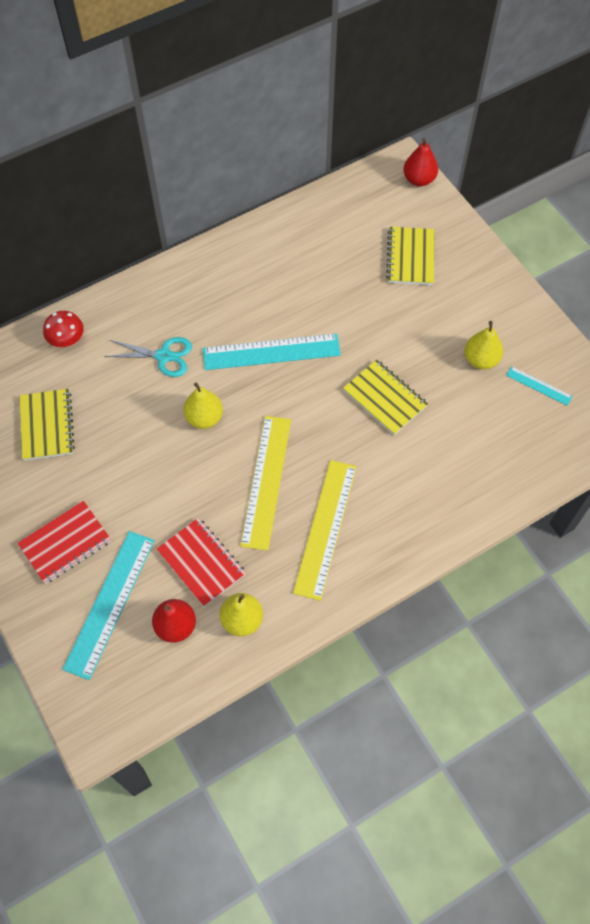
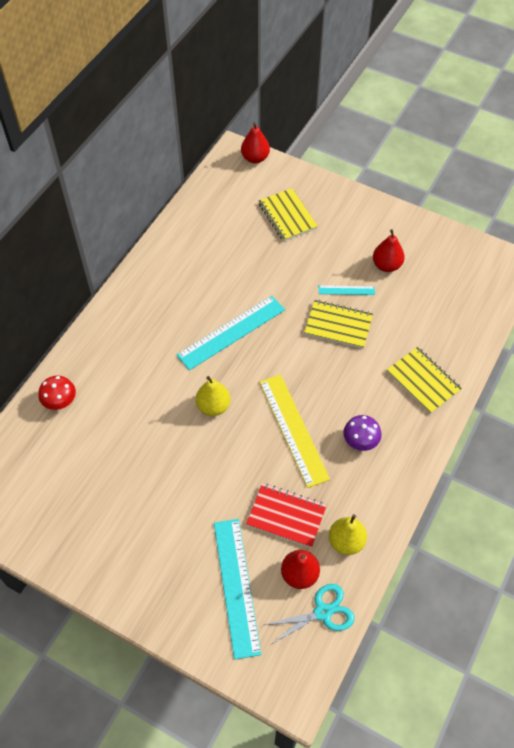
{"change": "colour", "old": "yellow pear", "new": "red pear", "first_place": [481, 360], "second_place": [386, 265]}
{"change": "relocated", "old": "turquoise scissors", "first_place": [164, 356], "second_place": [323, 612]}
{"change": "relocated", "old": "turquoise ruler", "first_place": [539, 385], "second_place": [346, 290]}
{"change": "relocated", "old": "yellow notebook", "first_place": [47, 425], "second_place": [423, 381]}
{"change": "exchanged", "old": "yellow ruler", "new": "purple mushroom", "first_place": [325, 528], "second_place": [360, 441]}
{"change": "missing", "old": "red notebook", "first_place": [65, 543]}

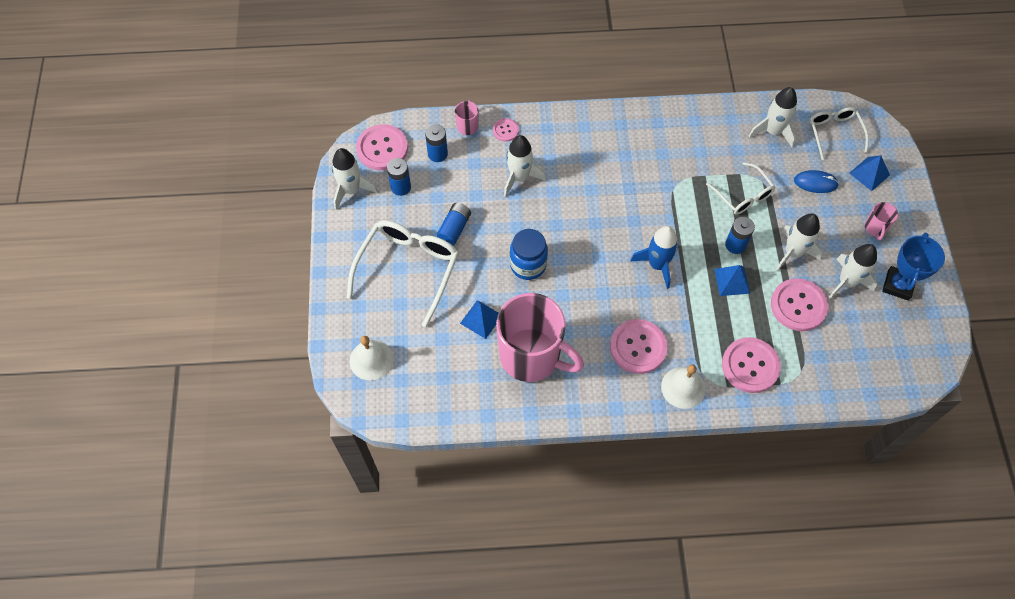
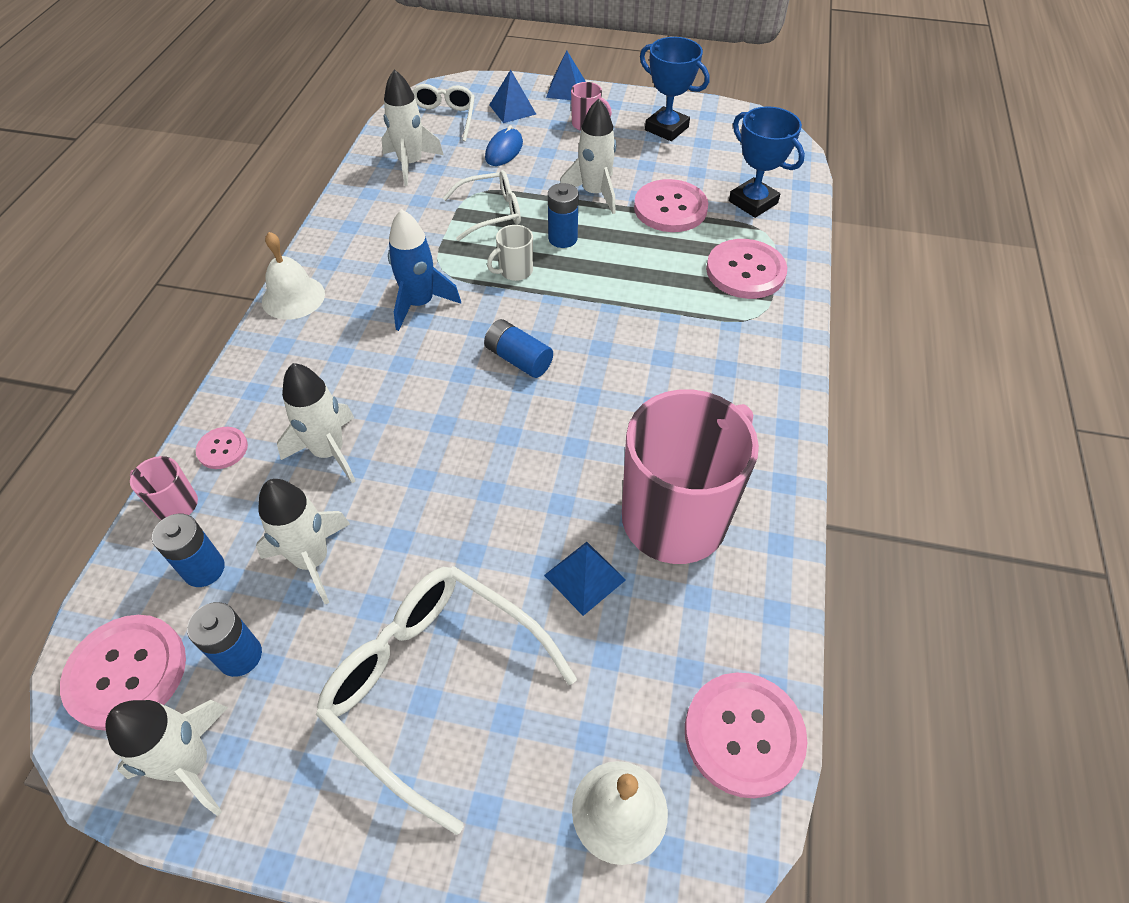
{"change": "spun", "old": "white glasses", "first_place": [834, 132], "second_place": [441, 118], "degrees": 90}
{"change": "relocated", "old": "blue battery", "first_place": [454, 229], "second_place": [518, 359]}
{"change": "relocated", "old": "blue rocket", "first_place": [657, 265], "second_place": [420, 304]}
{"change": "missing", "old": "blue jar", "first_place": [528, 265]}
{"change": "relocated", "old": "white rocket", "first_place": [846, 282], "second_place": [312, 560]}
{"change": "relocated", "old": "blue pyramid", "first_place": [732, 281], "second_place": [566, 90]}
{"change": "relocated", "old": "pink button", "first_place": [638, 347], "second_place": [743, 735]}
{"change": "relocated", "old": "white bell", "first_place": [683, 387], "second_place": [293, 297]}
{"change": "appeared", "new": "blue trophy", "second_place": [753, 202]}
{"change": "appeared", "new": "white mug", "second_place": [515, 271]}

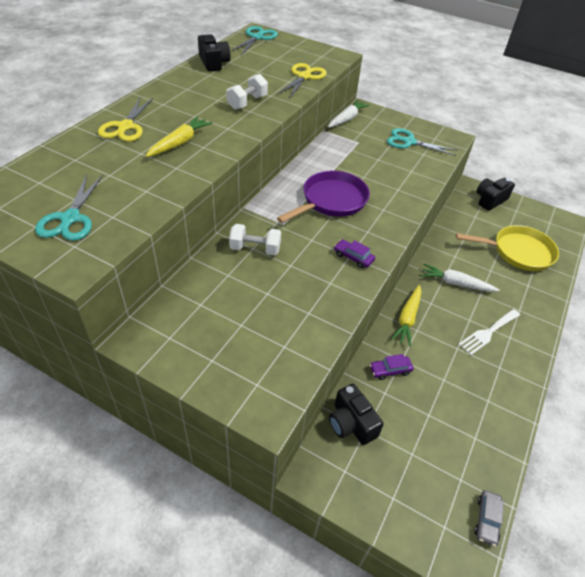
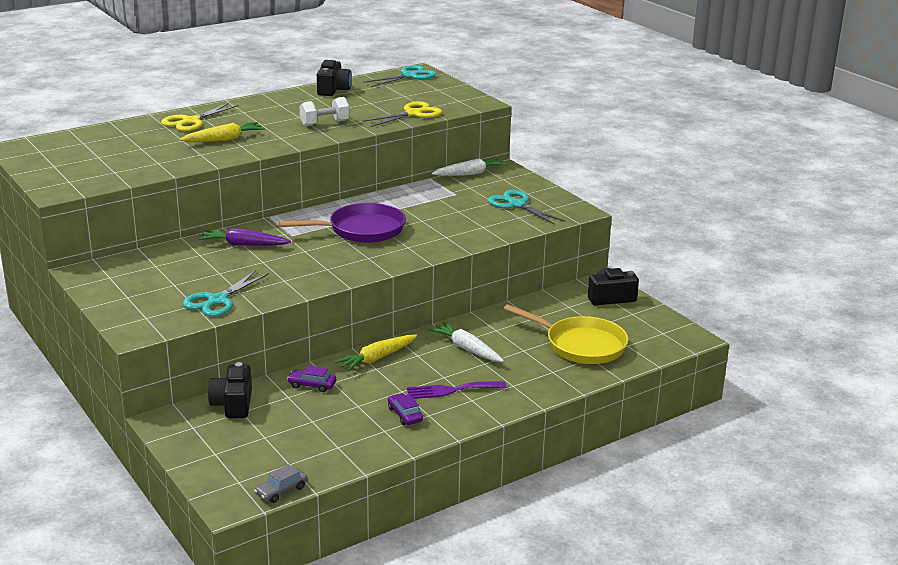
{"change": "relocated", "old": "turquoise scissors", "first_place": [70, 218], "second_place": [217, 300]}
{"change": "exchanged", "old": "white dumbbell", "new": "purple carrot", "first_place": [255, 249], "second_place": [244, 245]}
{"change": "relocated", "old": "purple car", "first_place": [353, 257], "second_place": [405, 415]}
{"change": "colour", "old": "white fork", "new": "purple fork", "first_place": [488, 333], "second_place": [451, 390]}

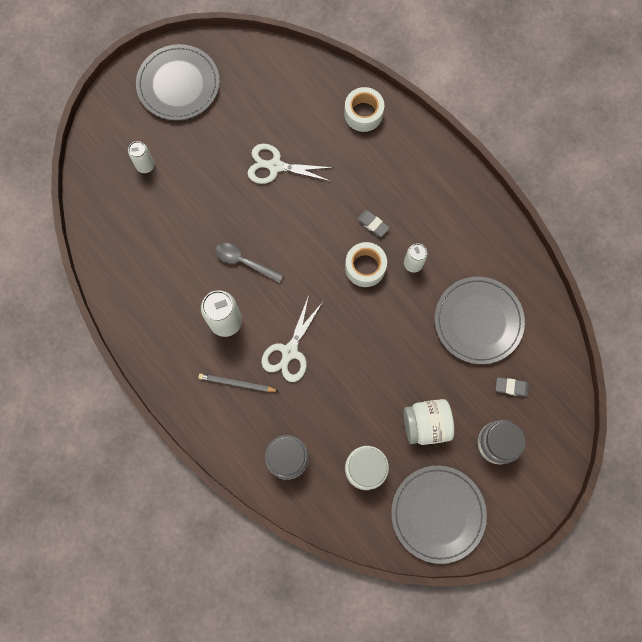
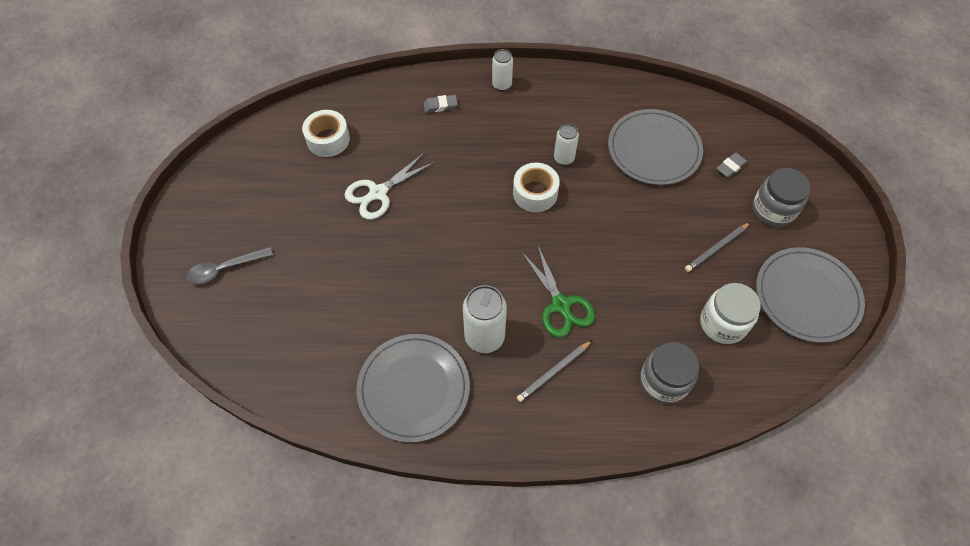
{"change": "relocated", "old": "grey plate", "first_place": [178, 84], "second_place": [413, 388]}
{"change": "relocated", "old": "white tape", "first_place": [363, 114], "second_place": [328, 139]}
{"change": "relocated", "old": "white can", "first_place": [145, 166], "second_place": [502, 85]}
{"change": "relocated", "old": "grey eraser", "first_place": [373, 224], "second_place": [440, 105]}
{"change": "relocated", "old": "grey spoon", "first_place": [244, 262], "second_place": [224, 269]}
{"change": "colour", "old": "white scissors", "new": "green scissors", "first_place": [289, 351], "second_place": [561, 305]}
{"change": "exchanged", "old": "white jar", "new": "grey pencil", "first_place": [426, 424], "second_place": [716, 248]}

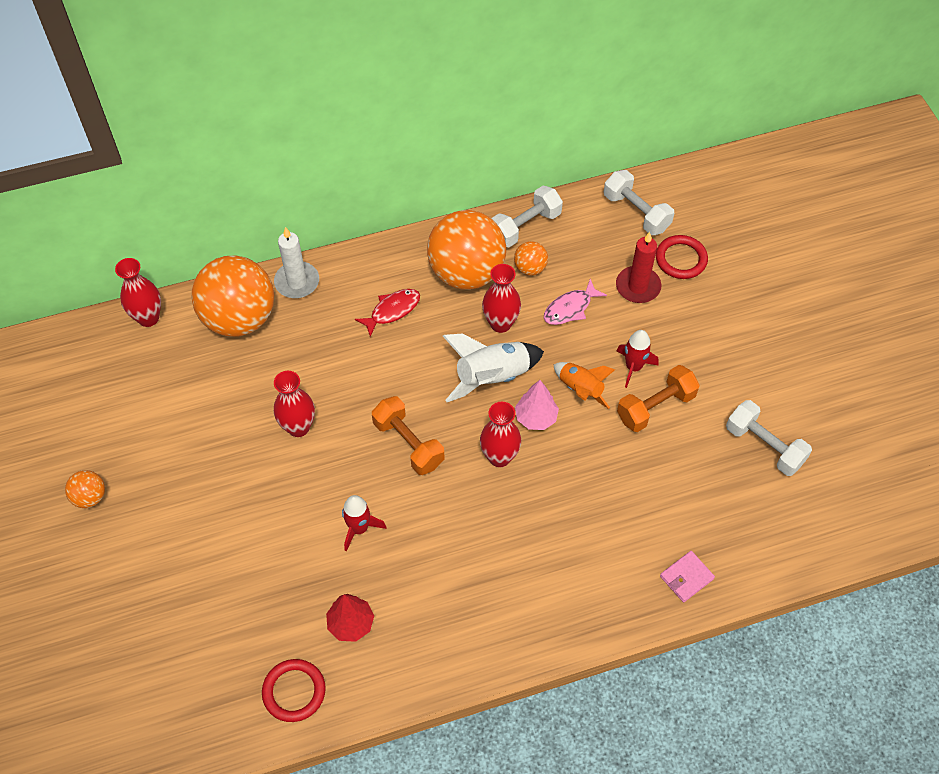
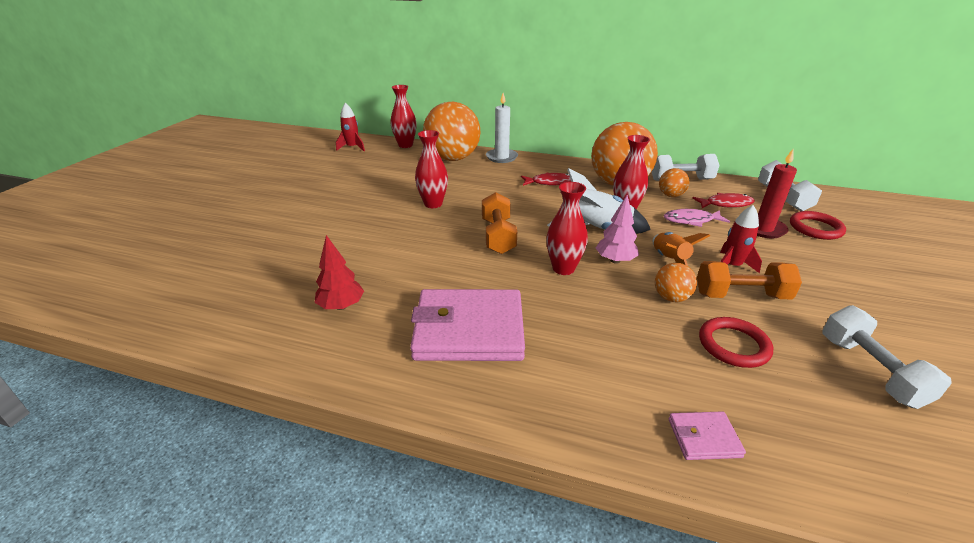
{"change": "relocated", "old": "orange ball", "first_place": [90, 497], "second_place": [671, 298]}
{"change": "relocated", "old": "red rocket", "first_place": [359, 528], "second_place": [352, 147]}
{"change": "relocated", "old": "red ring", "first_place": [294, 691], "second_place": [733, 345]}
{"change": "appeared", "new": "red fish", "second_place": [726, 204]}
{"change": "appeared", "new": "pink wallet", "second_place": [469, 330]}

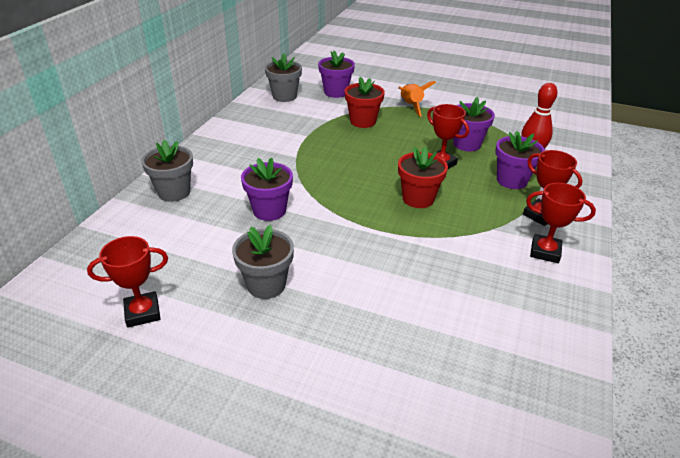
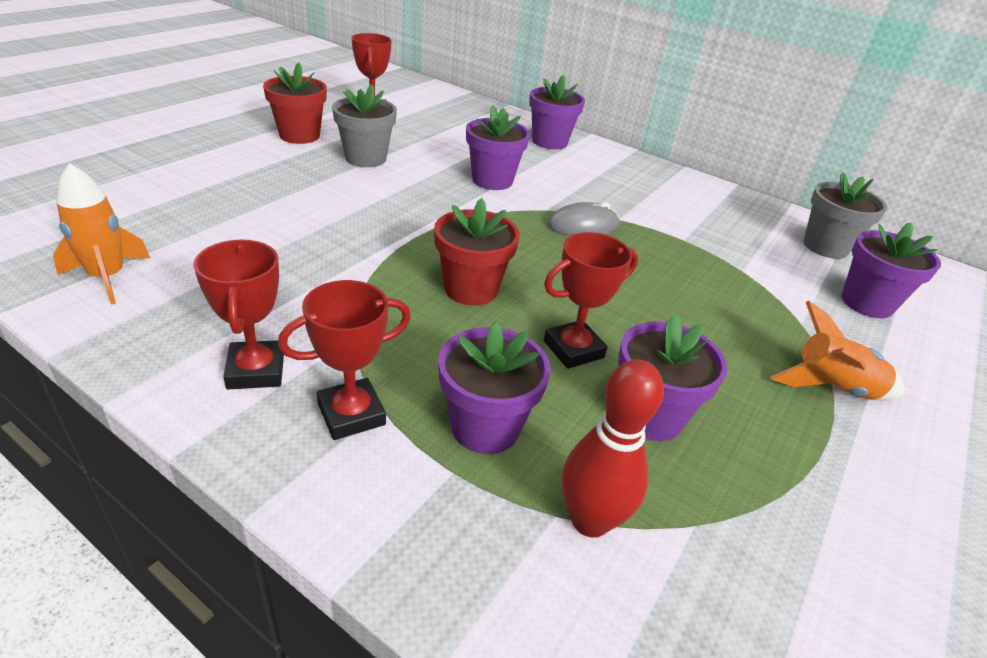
{"change": "relocated", "old": "red flower pot", "first_place": [363, 121], "second_place": [299, 135]}
{"change": "colour", "old": "grey flower pot", "new": "purple flower pot", "first_place": [174, 192], "second_place": [549, 141]}
{"change": "spun", "old": "red trophy", "first_place": [545, 252], "second_place": [256, 370], "degrees": -45}
{"change": "appeared", "new": "orange rocket", "second_place": [107, 277]}
{"change": "appeared", "new": "grey mouse", "second_place": [583, 225]}

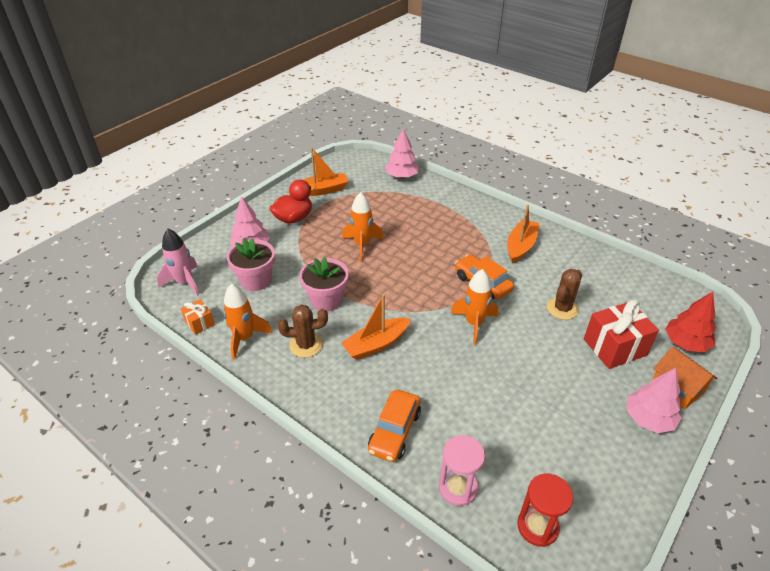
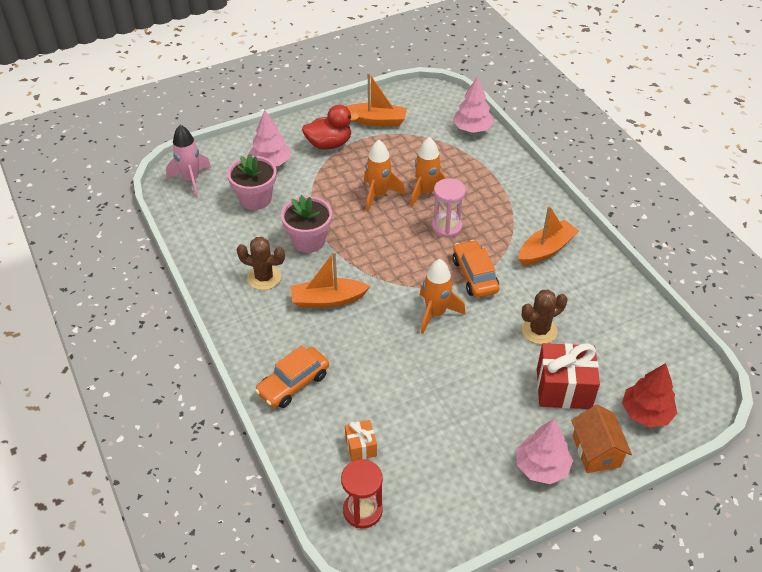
{"change": "relocated", "old": "orange rocket", "first_place": [244, 338], "second_place": [426, 192]}
{"change": "relocated", "old": "orange gift", "first_place": [199, 323], "second_place": [361, 447]}
{"change": "relocated", "old": "pink hourglass", "first_place": [458, 488], "second_place": [446, 227]}

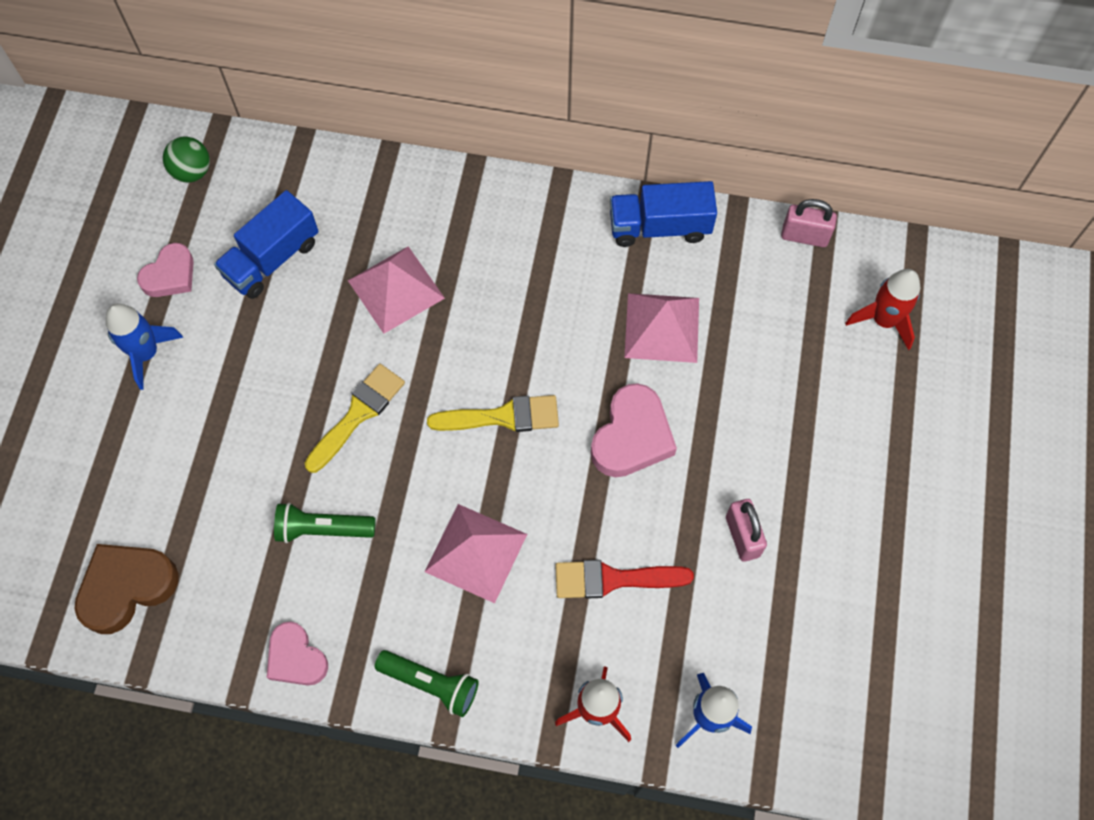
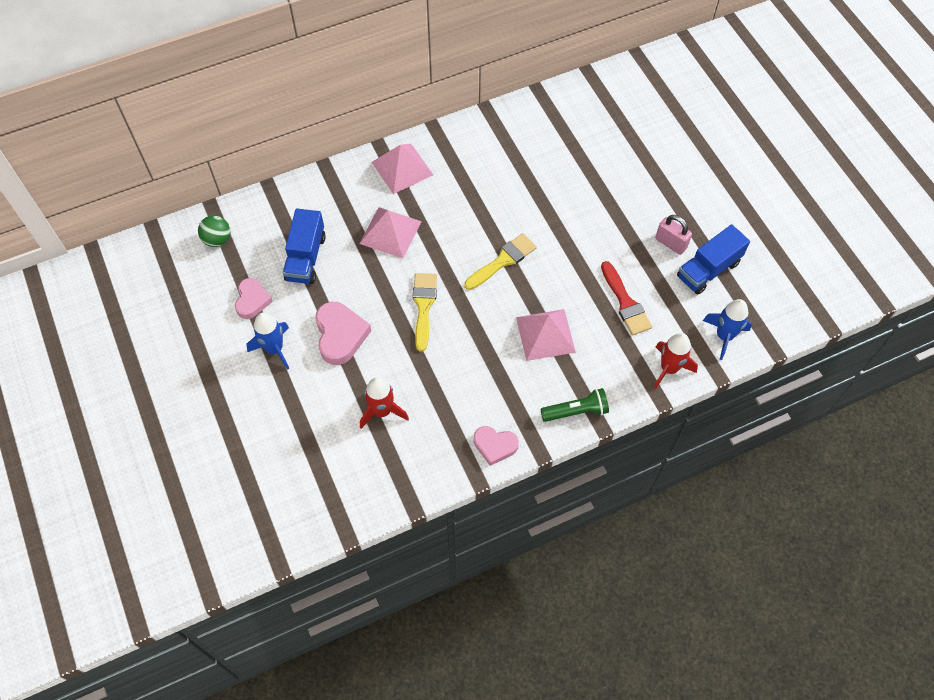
{"change": "relocated", "old": "blue truck", "first_place": [659, 227], "second_place": [708, 270]}
{"change": "missing", "old": "pink padlock", "first_place": [804, 236]}
{"change": "relocated", "old": "red rocket", "first_place": [883, 320], "second_place": [382, 411]}
{"change": "relocated", "old": "pink pyramid", "first_place": [662, 327], "second_place": [402, 168]}
{"change": "relocated", "old": "pink heart", "first_place": [632, 436], "second_place": [340, 335]}
{"change": "missing", "old": "green flashlight", "first_place": [323, 529]}
{"change": "missing", "old": "brown heart", "first_place": [127, 587]}
{"change": "spun", "old": "red brush", "first_place": [613, 579], "second_place": [625, 302], "degrees": -75}

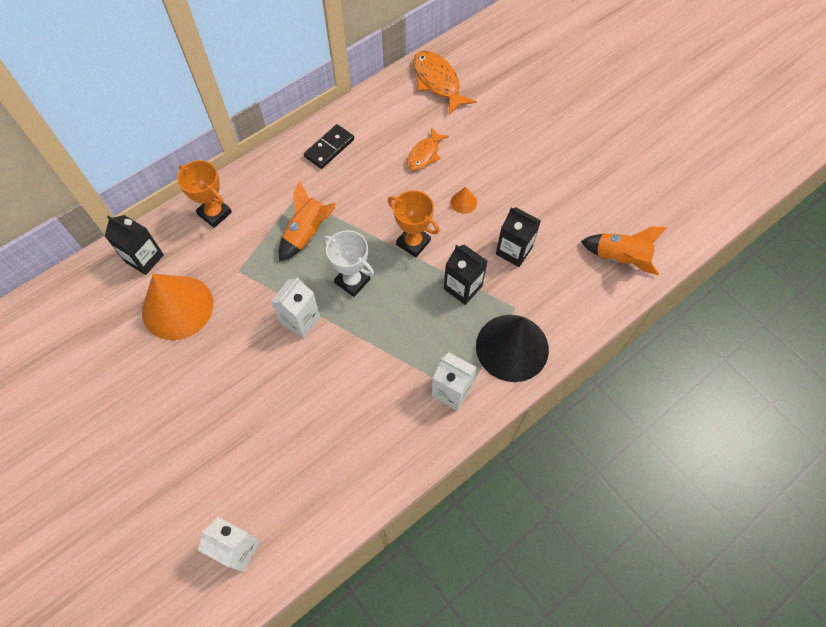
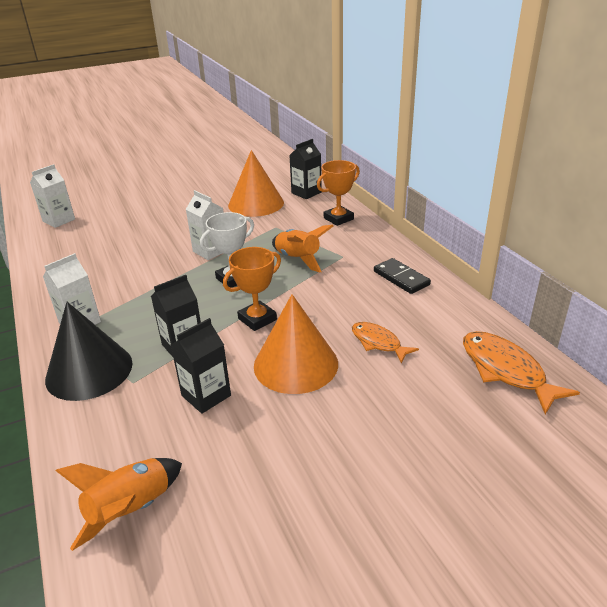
{"change": "spun", "old": "orange fish", "first_place": [437, 82], "second_place": [506, 371], "degrees": -105}
{"change": "size", "old": "orange cone", "first_place": [463, 202], "second_place": [295, 364], "factor": 2.46}

